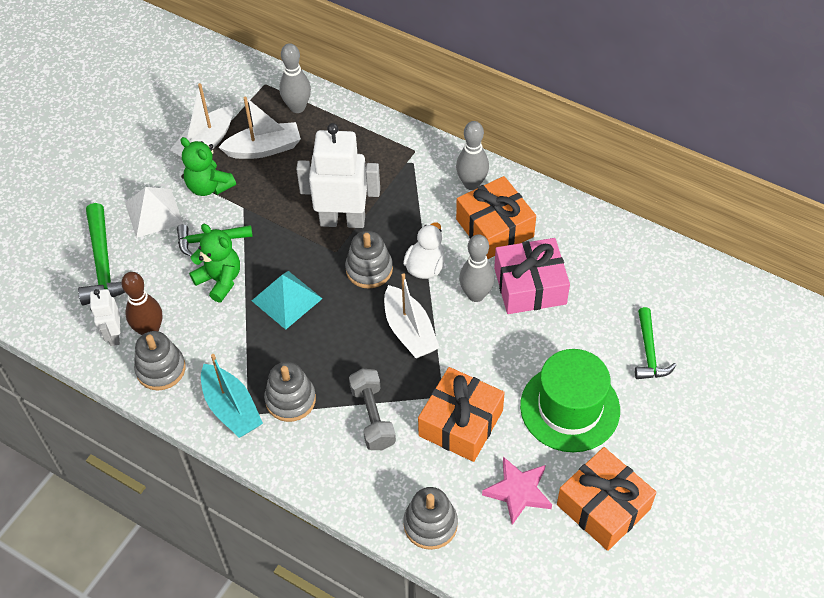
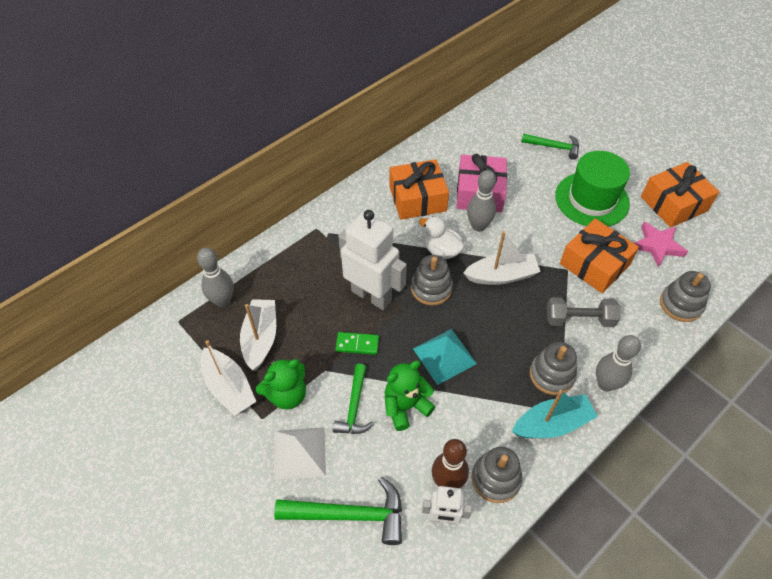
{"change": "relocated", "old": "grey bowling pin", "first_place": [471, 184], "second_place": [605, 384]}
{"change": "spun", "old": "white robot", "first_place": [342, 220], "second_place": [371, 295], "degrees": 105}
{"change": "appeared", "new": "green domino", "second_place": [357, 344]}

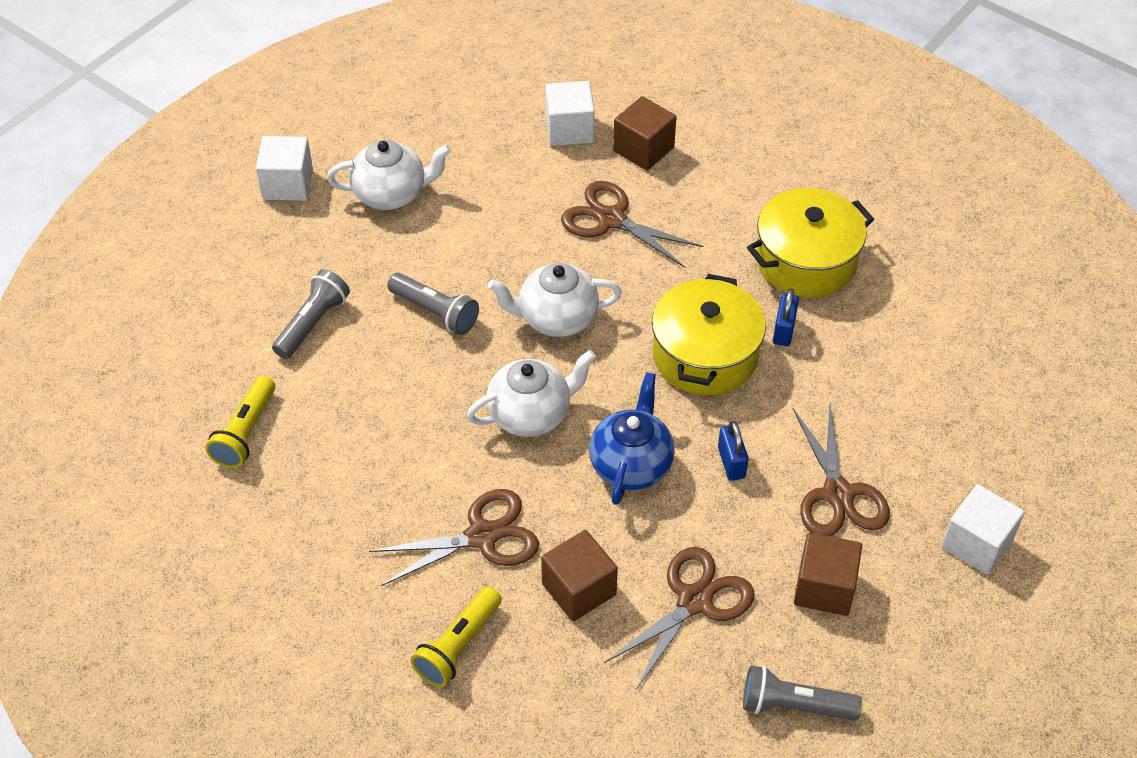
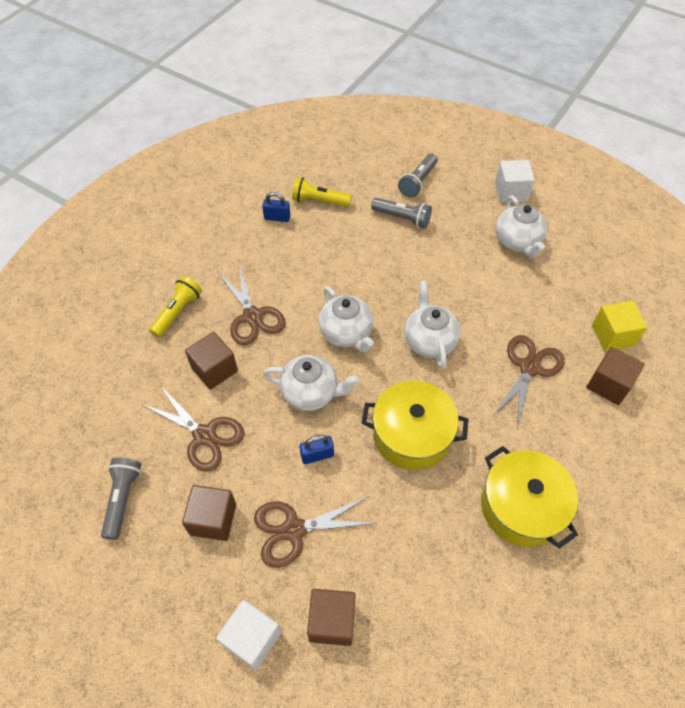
{"change": "colour", "old": "white cube", "new": "yellow cube", "first_place": [569, 129], "second_place": [612, 335]}
{"change": "relocated", "old": "grey flashlight", "first_place": [435, 312], "second_place": [418, 182]}
{"change": "relocated", "old": "blue padlock", "first_place": [784, 330], "second_place": [277, 218]}
{"change": "colour", "old": "blue teapot", "new": "white teapot", "first_place": [631, 464], "second_place": [311, 393]}
{"change": "spun", "old": "yellow flashlight", "first_place": [458, 646], "second_place": [178, 312], "degrees": 90}
{"change": "appeared", "new": "brown cube", "second_place": [332, 621]}

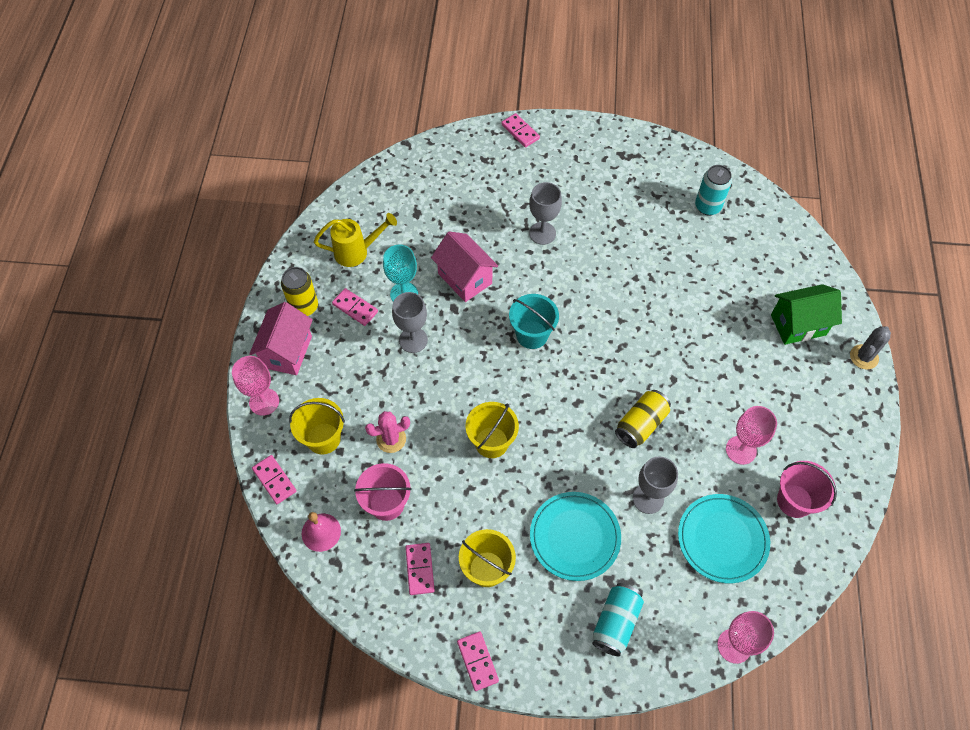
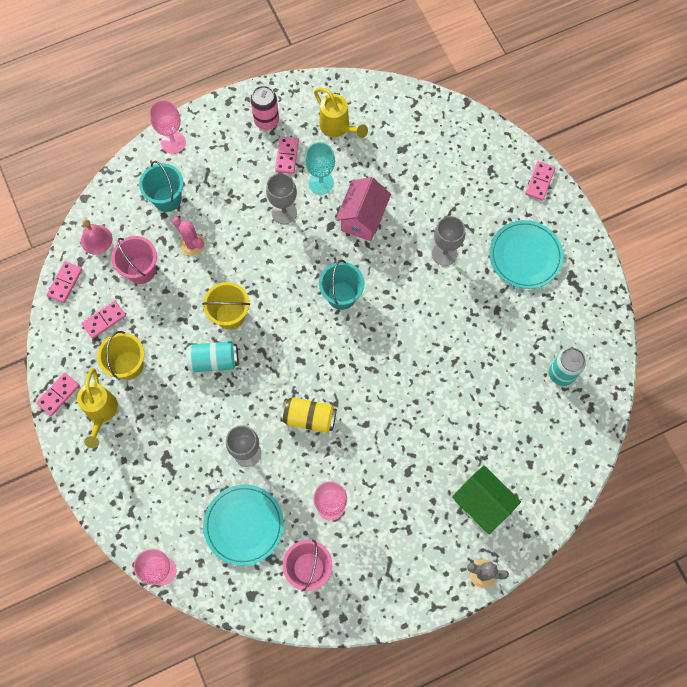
{"change": "colour", "old": "yellow can", "new": "pink can", "first_place": [304, 307], "second_place": [266, 121]}
{"change": "missing", "old": "pink house", "first_place": [287, 352]}
{"change": "colour", "old": "yellow bucket", "new": "turquoise bucket", "first_place": [323, 438], "second_place": [167, 199]}
{"change": "relocated", "old": "pink domino", "first_place": [274, 480], "second_place": [65, 282]}
{"change": "relocated", "old": "turquoise plate", "first_place": [574, 537], "second_place": [525, 256]}
{"change": "relocated", "old": "turquoise can", "first_place": [615, 622], "second_place": [213, 360]}
{"change": "appeared", "new": "yellow watering can", "second_place": [101, 413]}

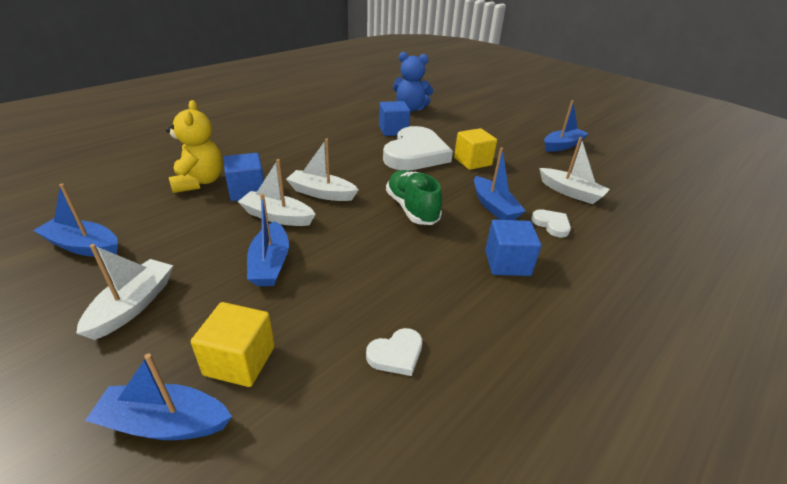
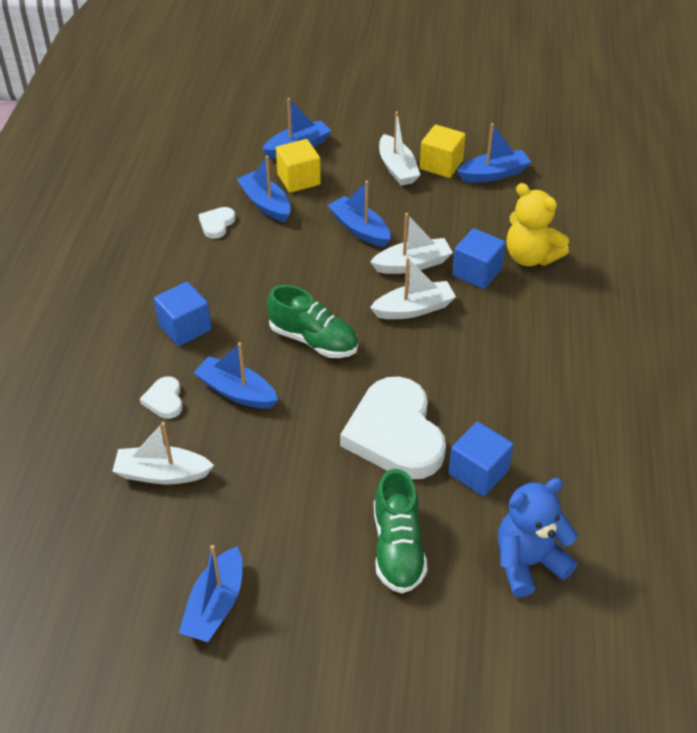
{"change": "relocated", "old": "yellow cube", "first_place": [472, 161], "second_place": [441, 165]}
{"change": "spun", "old": "white heart", "first_place": [551, 224], "second_place": [164, 400], "degrees": 60}
{"change": "appeared", "new": "blue boat", "second_place": [265, 204]}
{"change": "appeared", "new": "green shoe", "second_place": [397, 547]}

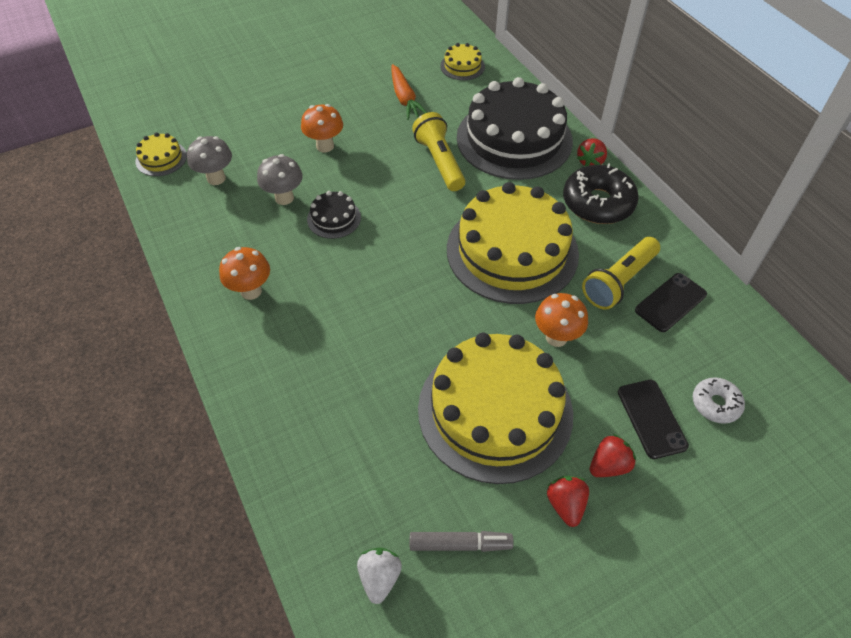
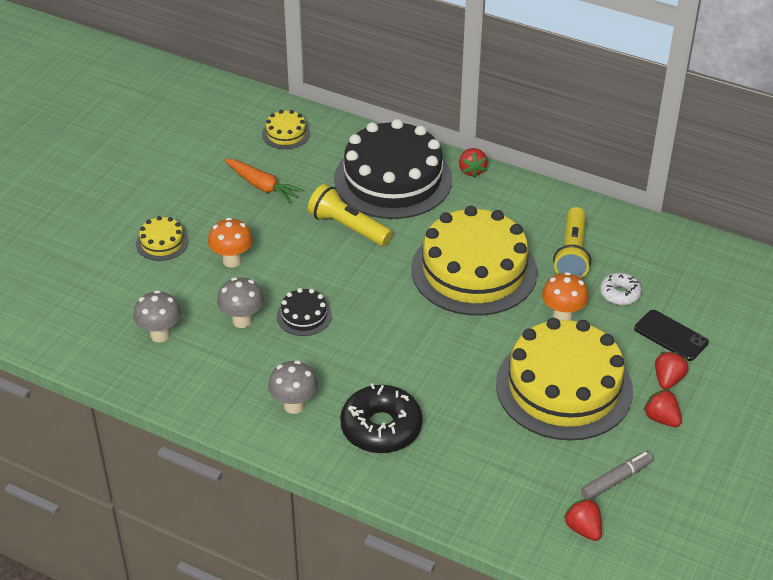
{"change": "relocated", "old": "yellow cake", "first_place": [161, 158], "second_place": [162, 242]}
{"change": "relocated", "old": "black donut", "first_place": [598, 203], "second_place": [381, 428]}
{"change": "colour", "old": "orange mushroom", "new": "grey mushroom", "first_place": [251, 291], "second_place": [294, 405]}
{"change": "missing", "old": "black phone", "first_place": [670, 302]}
{"change": "relocated", "old": "white donut", "first_place": [715, 404], "second_place": [620, 294]}
{"change": "colour", "old": "white strawberry", "new": "red strawberry", "first_place": [379, 577], "second_place": [583, 529]}

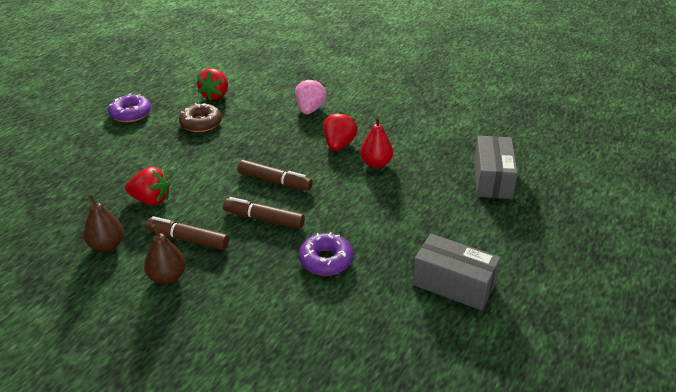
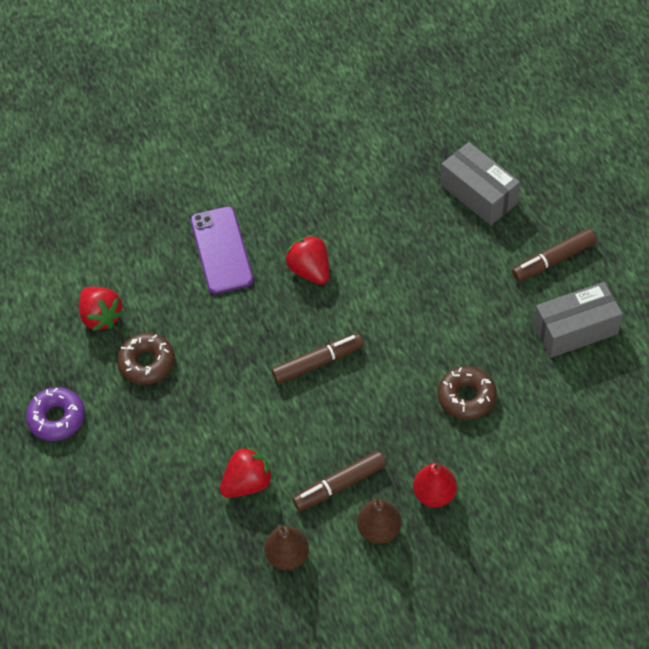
{"change": "exchanged", "old": "pink strawberry", "new": "purple phone", "first_place": [310, 109], "second_place": [221, 250]}
{"change": "relocated", "old": "red pear", "first_place": [376, 163], "second_place": [434, 494]}
{"change": "relocated", "old": "brown marker", "first_place": [264, 219], "second_place": [553, 260]}
{"change": "colour", "old": "purple donut", "new": "brown donut", "first_place": [326, 260], "second_place": [466, 397]}

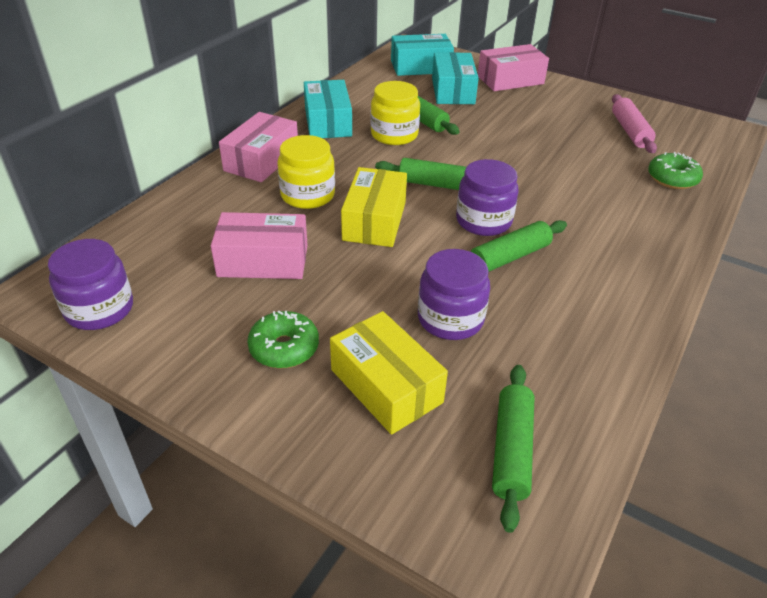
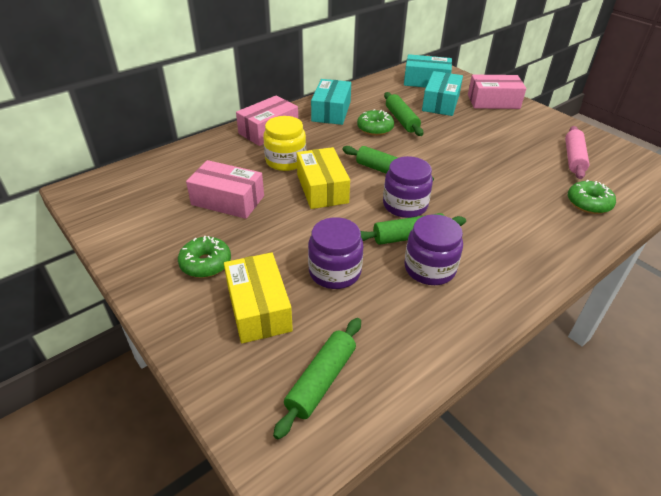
{"change": "exchanged", "old": "yellow jar", "new": "green donut", "first_place": [394, 135], "second_place": [375, 128]}
{"change": "spun", "old": "yellow box", "first_place": [374, 221], "second_place": [322, 188], "degrees": -45}
{"change": "relocated", "old": "purple jar", "first_place": [99, 309], "second_place": [429, 268]}

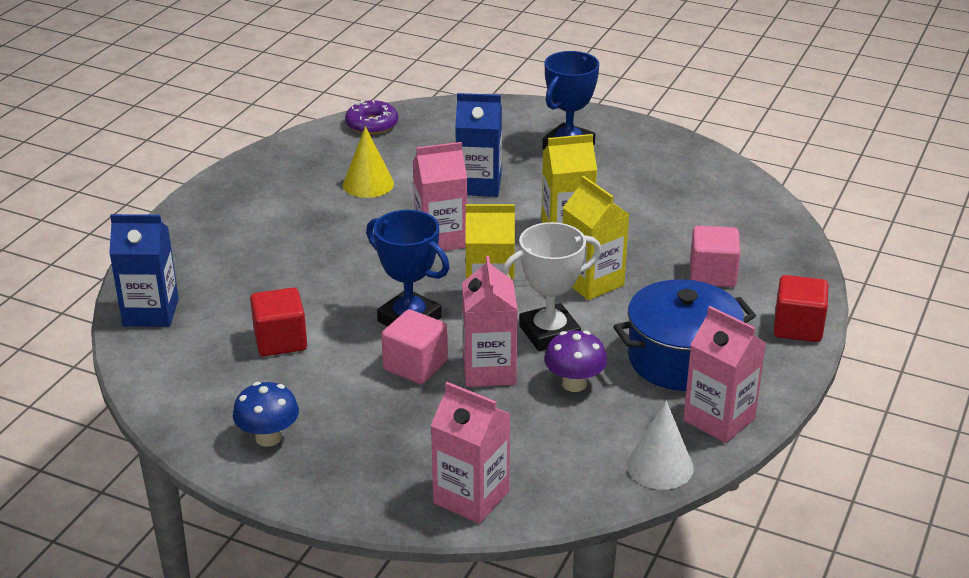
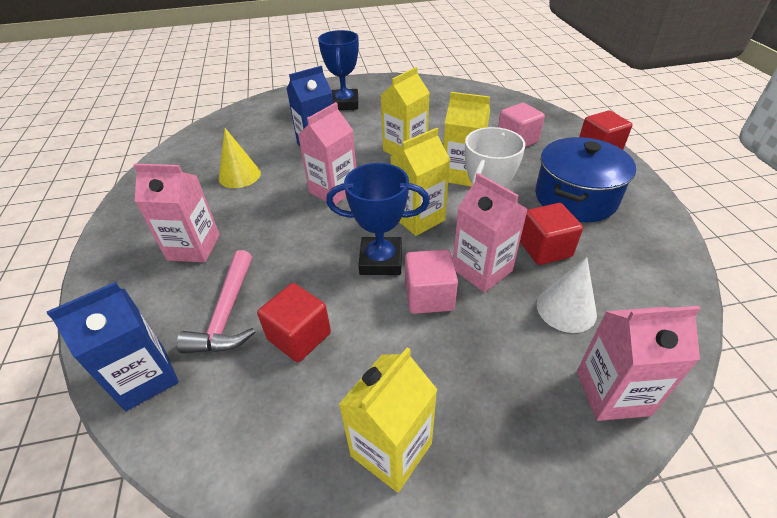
{"change": "missing", "old": "purple donut", "first_place": [372, 124]}
{"change": "relocated", "old": "pink carton", "first_place": [719, 419], "second_place": [194, 247]}
{"change": "exchanged", "old": "purple mushroom", "new": "red cube", "first_place": [574, 384], "second_place": [544, 248]}
{"change": "exchanged", "old": "blue mushroom", "new": "yellow carton", "first_place": [268, 437], "second_place": [391, 449]}
{"change": "relocated", "old": "white cone", "first_place": [660, 466], "second_place": [566, 309]}
{"change": "appeared", "new": "pink hammer", "second_place": [227, 314]}

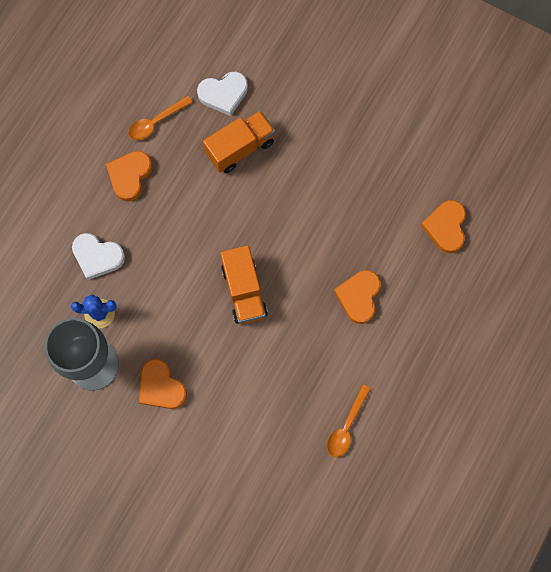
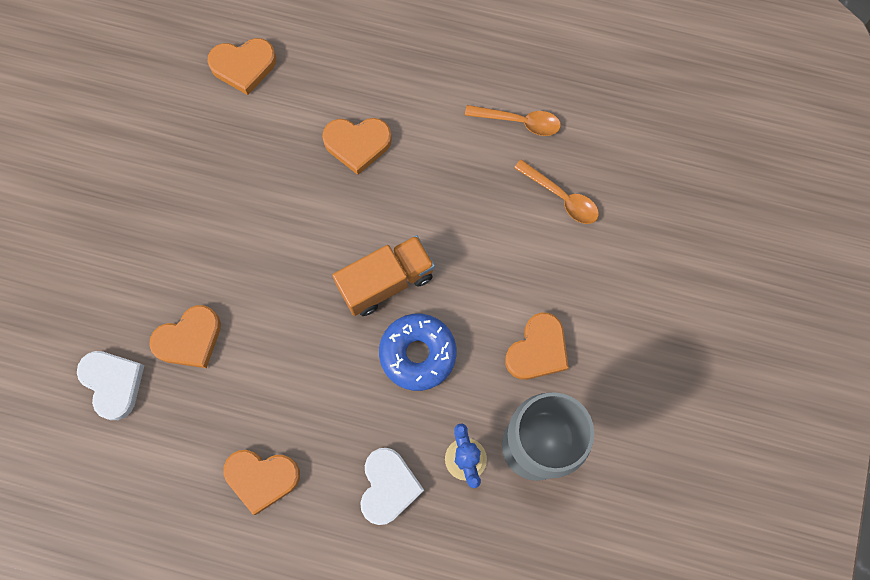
{"change": "relocated", "old": "orange spoon", "first_place": [156, 122], "second_place": [561, 197]}
{"change": "exchanged", "old": "orange truck", "new": "orange heart", "first_place": [240, 148], "second_place": [189, 339]}
{"change": "appeared", "new": "blue donut", "second_place": [418, 354]}

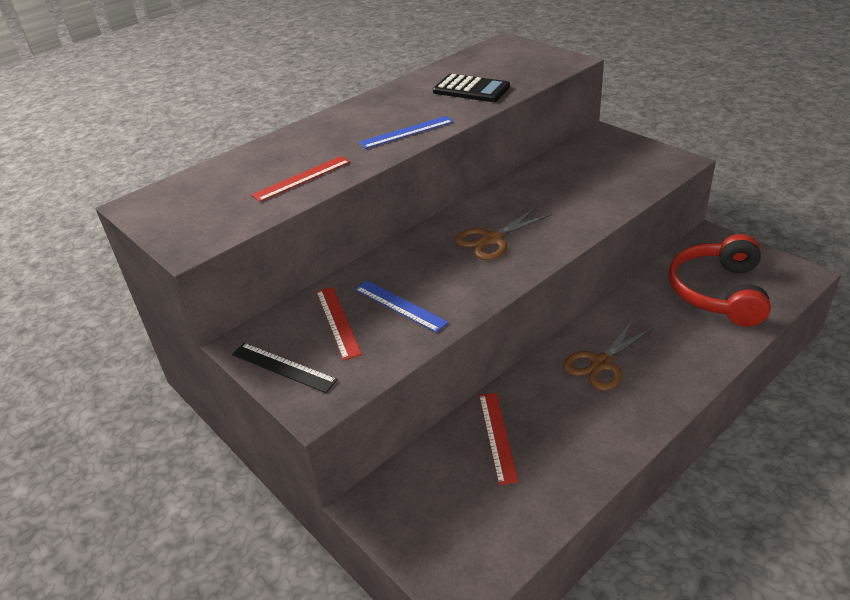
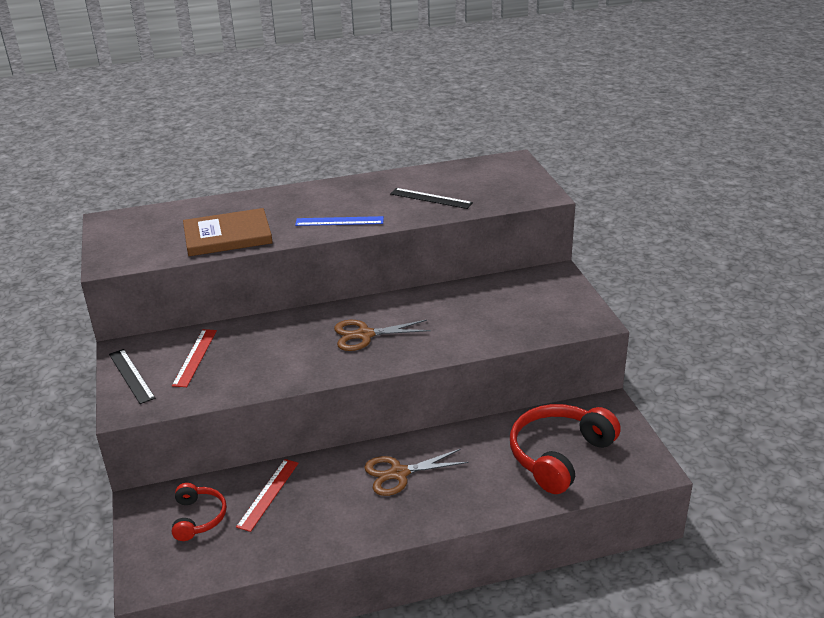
{"change": "exchanged", "old": "black calculator", "new": "black ruler", "first_place": [471, 89], "second_place": [431, 198]}
{"change": "exchanged", "old": "red ruler", "new": "brown book", "first_place": [302, 178], "second_place": [227, 236]}
{"change": "missing", "old": "blue ruler", "first_place": [399, 306]}
{"change": "appeared", "new": "red headphones", "second_place": [198, 518]}

